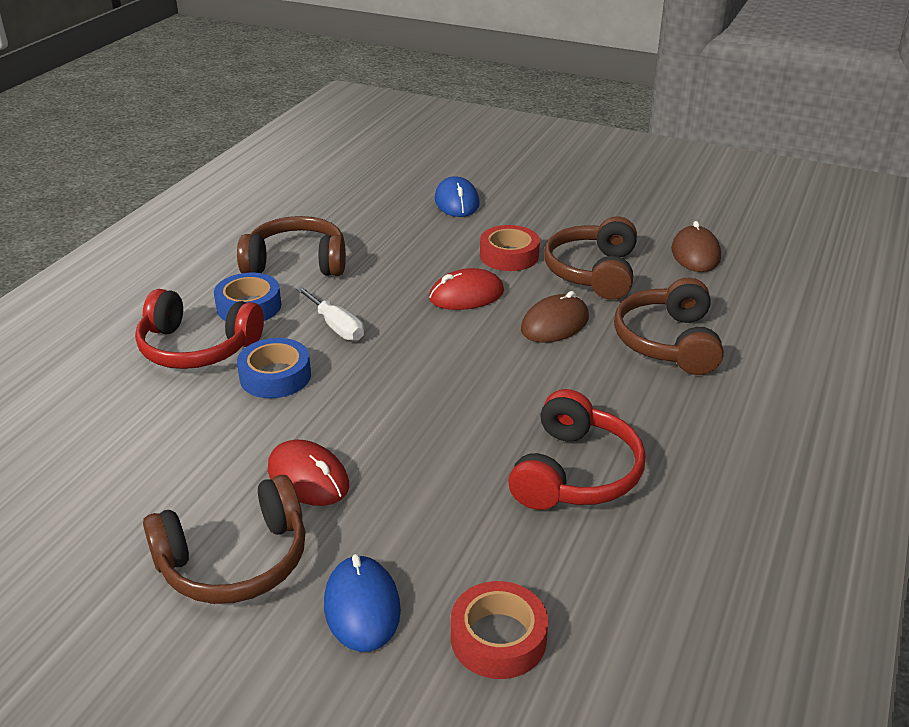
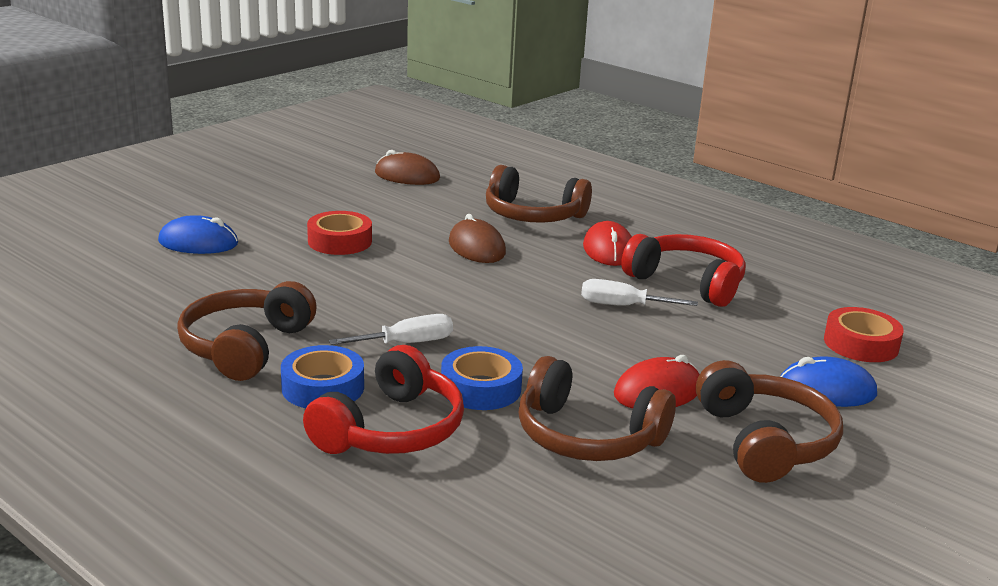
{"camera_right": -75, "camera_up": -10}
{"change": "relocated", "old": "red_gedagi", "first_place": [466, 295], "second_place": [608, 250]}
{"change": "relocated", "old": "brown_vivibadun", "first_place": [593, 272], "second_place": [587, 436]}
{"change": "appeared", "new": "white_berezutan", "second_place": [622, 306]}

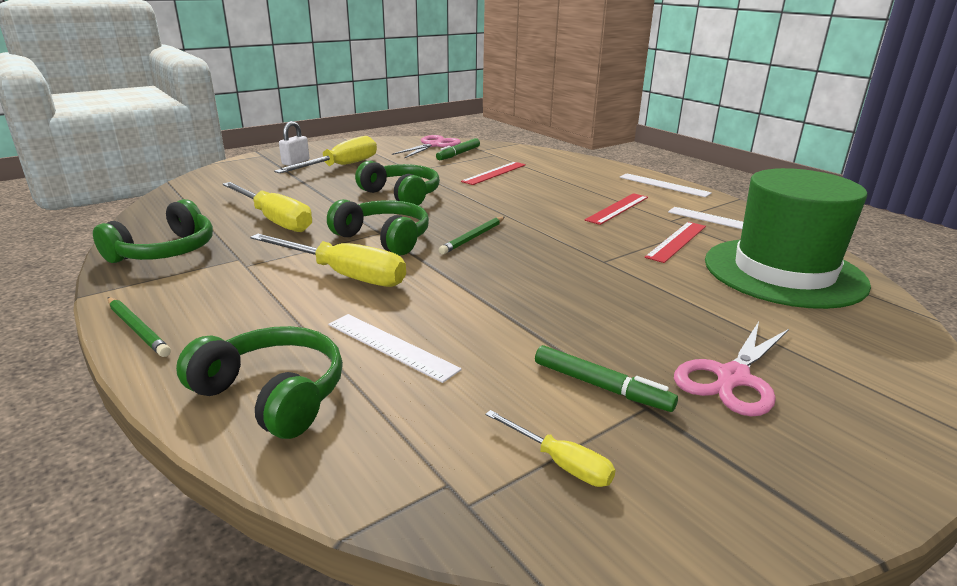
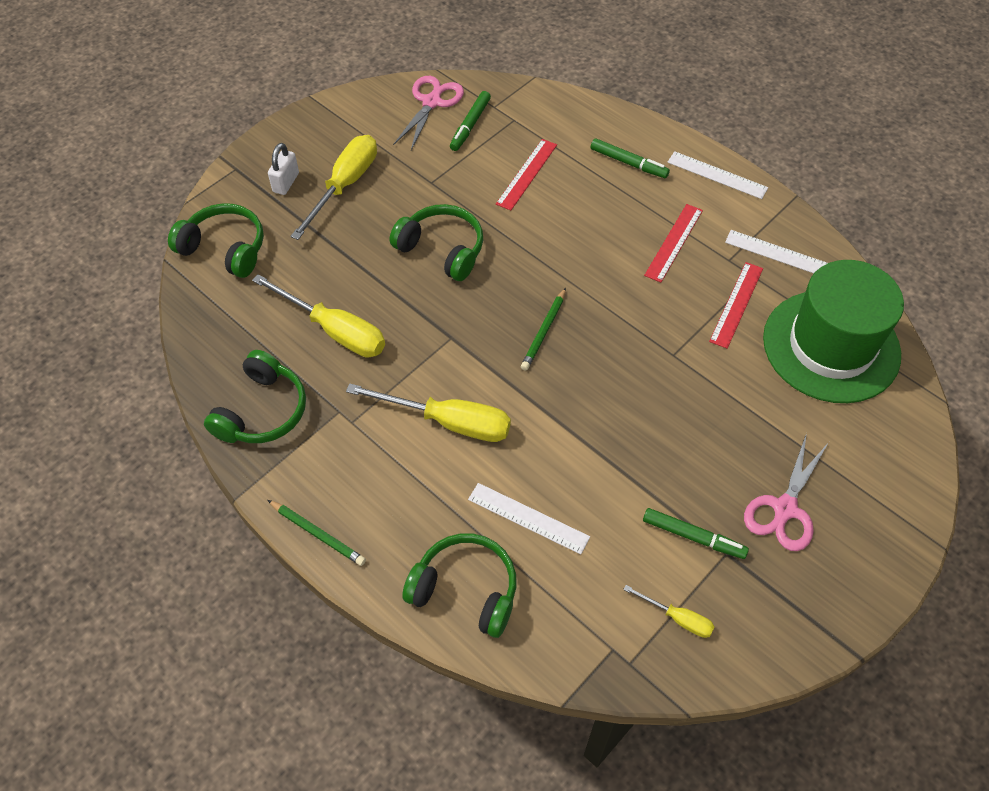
{"camera_right": -10, "camera_up": 30}
{"change": "relocated", "old": "green_vivibadun", "first_place": [384, 238], "second_place": [224, 249]}
{"change": "appeared", "new": "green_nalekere", "second_place": [628, 163]}

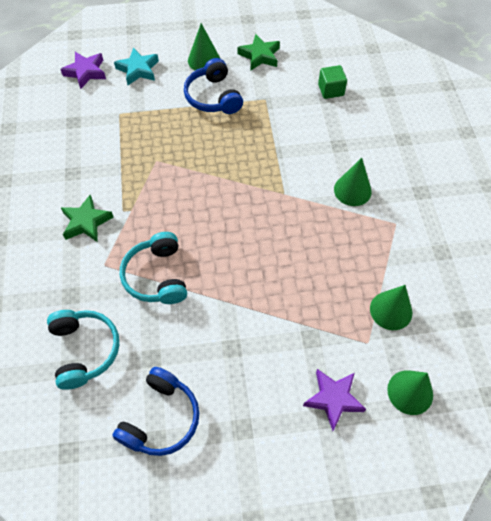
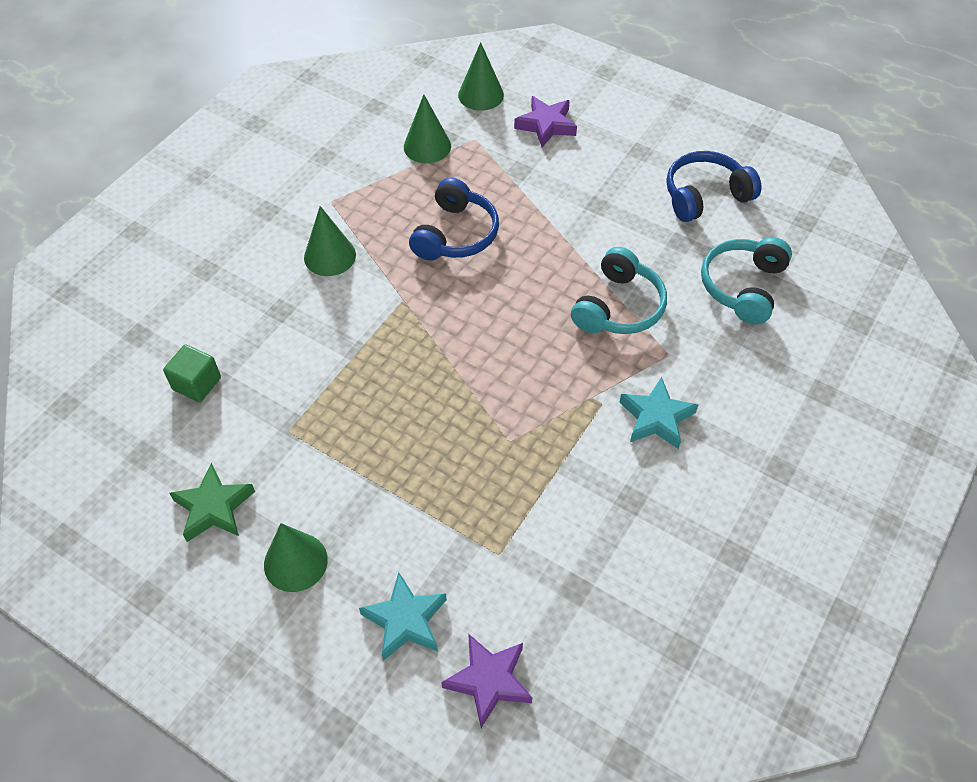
{"camera_right": -140, "camera_up": -5}
{"change": "colour", "old": "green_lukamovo", "new": "turquoise_lukamovo", "first_place": [86, 222], "second_place": [656, 418]}
{"change": "relocated", "old": "blue_vivibadun", "first_place": [213, 97], "second_place": [455, 234]}

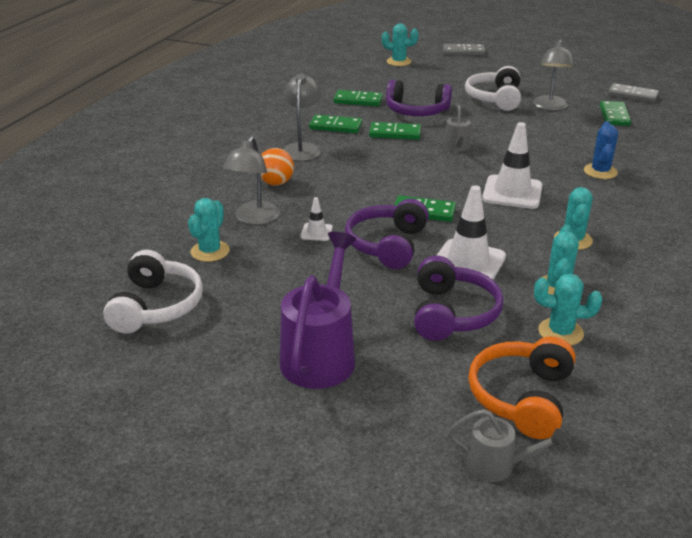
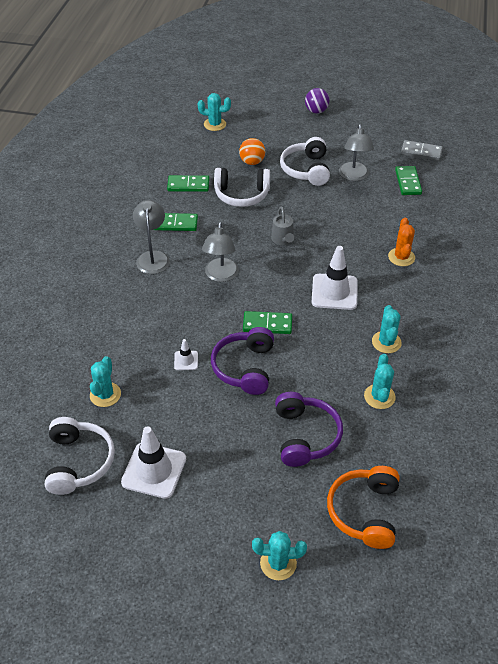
{"camera_right": -10, "camera_up": 15}
{"change": "relocated", "old": "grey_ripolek", "first_place": [254, 219], "second_place": [221, 276]}
{"change": "relocated", "old": "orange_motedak", "first_place": [276, 183], "second_place": [252, 162]}
{"change": "missing", "old": "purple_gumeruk", "first_place": [321, 354]}
{"change": "missing", "old": "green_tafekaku", "first_place": [395, 133]}
{"change": "colour", "old": "purple_vivibadun", "new": "white_vivibadun", "first_place": [416, 111], "second_place": [242, 194]}
{"change": "relocated", "old": "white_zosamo", "first_place": [468, 262], "second_place": [154, 470]}
{"change": "missing", "old": "grey_tafekaku", "first_place": [463, 52]}
{"change": "missing", "old": "grey_gumeruk", "first_place": [497, 465]}
{"change": "relocated", "old": "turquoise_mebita", "first_place": [560, 332], "second_place": [278, 563]}
{"change": "colour", "old": "blue_mebita", "new": "orange_mebita", "first_place": [600, 172], "second_place": [401, 257]}
{"change": "appeared", "new": "purple_motedak", "second_place": [316, 111]}

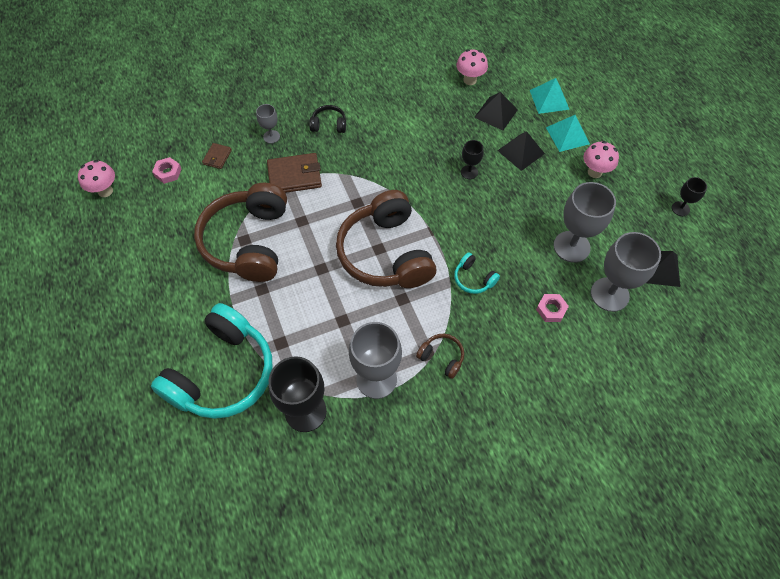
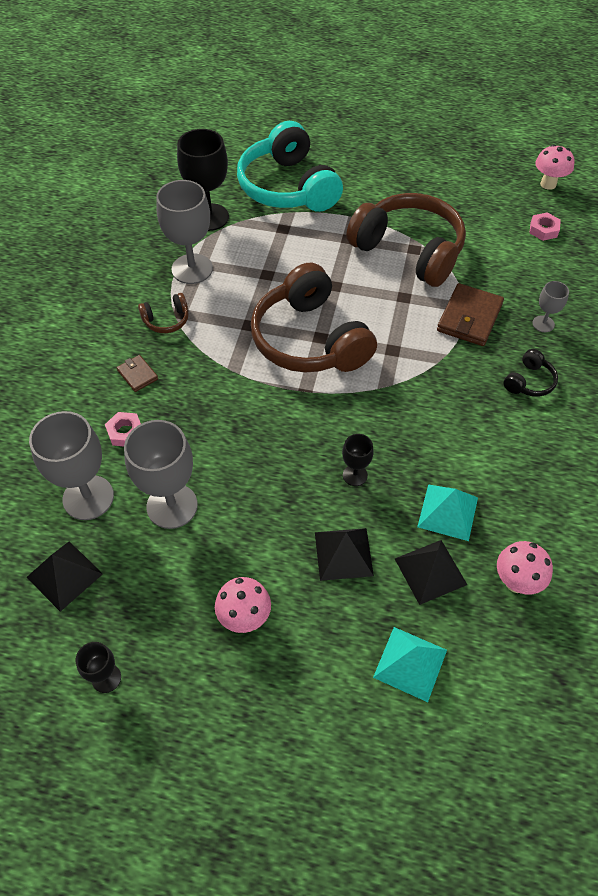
{"camera_right": 125, "camera_up": -5}
{"change": "relocated", "old": "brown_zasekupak", "first_place": [217, 157], "second_place": [137, 375]}
{"change": "spun", "old": "brown_vivibadun", "first_place": [386, 253], "second_place": [310, 339], "degrees": -135}
{"change": "missing", "old": "turquoise_vivibadun", "first_place": [473, 279]}
{"change": "relocated", "old": "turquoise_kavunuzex", "first_place": [567, 135], "second_place": [447, 512]}

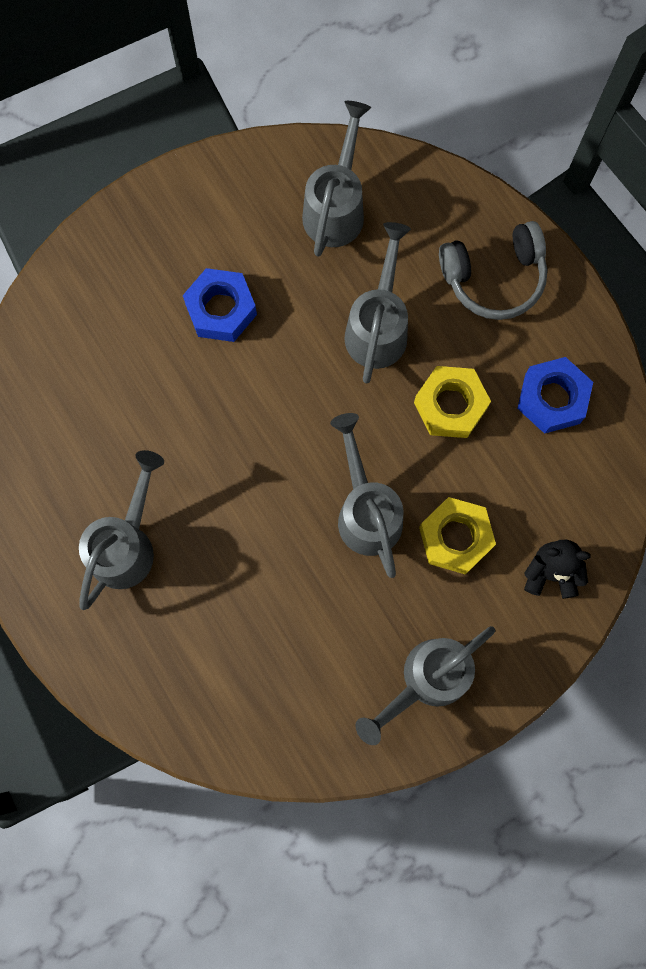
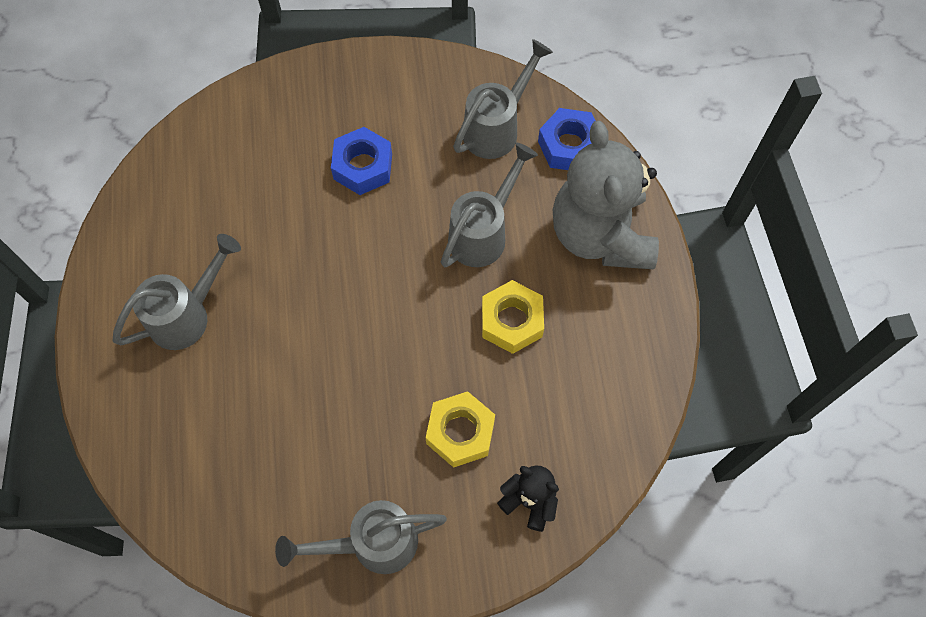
{"camera_right": 25, "camera_up": -10}
{"change": "missing", "old": "grey_gumeruk", "first_place": [366, 510]}
{"change": "exchanged", "old": "grey_vivibadun", "new": "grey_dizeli", "first_place": [494, 277], "second_place": [600, 235]}
{"change": "relocated", "old": "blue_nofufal", "first_place": [552, 399], "second_place": [569, 146]}

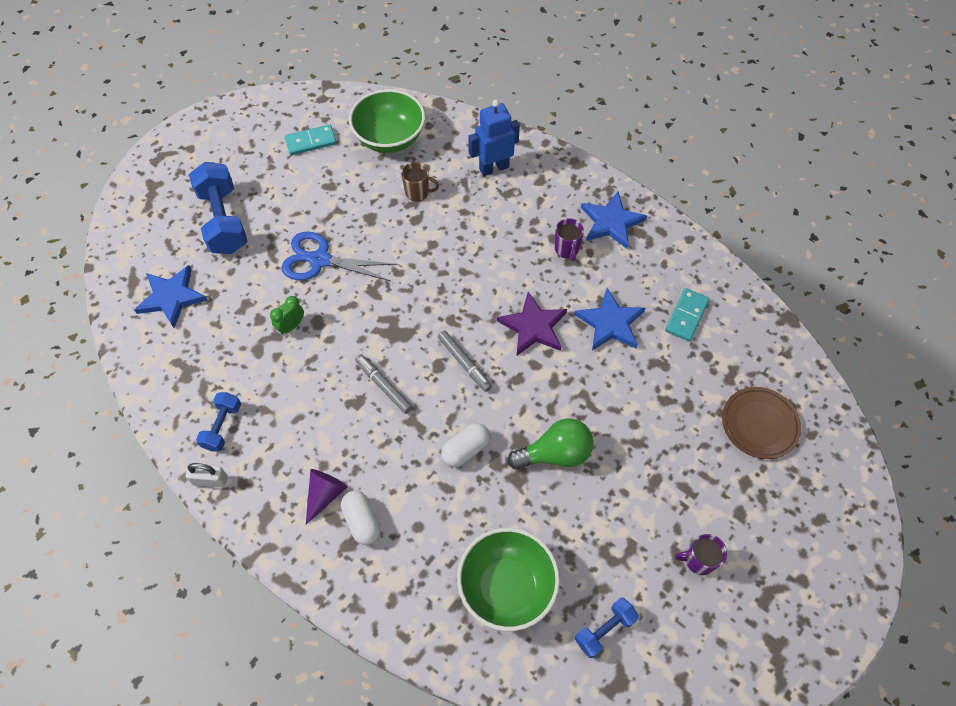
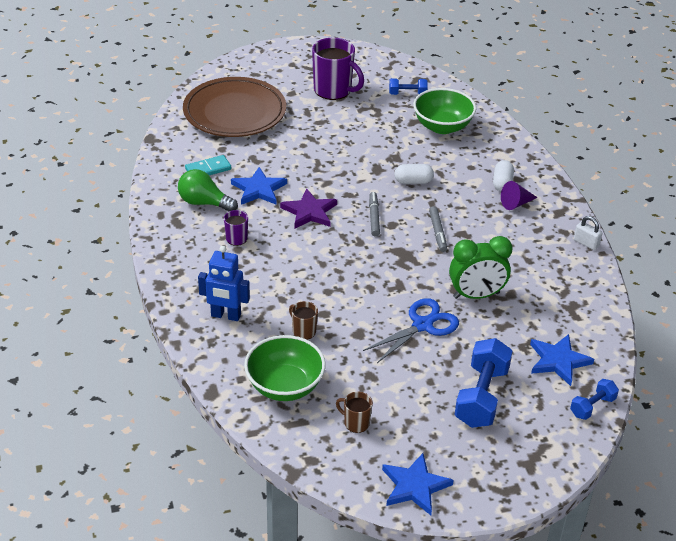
{"camera_right": -145, "camera_up": -20}
{"change": "relocated", "old": "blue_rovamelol", "first_place": [222, 426], "second_place": [592, 406]}
{"change": "size", "old": "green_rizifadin", "first_place": [291, 326], "second_place": [476, 295], "factor": 2.06}
{"change": "spun", "old": "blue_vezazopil", "first_place": [320, 260], "second_place": [422, 325], "degrees": -90}
{"change": "exchanged", "old": "turquoise_tafekaku", "new": "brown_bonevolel", "first_place": [311, 142], "second_place": [356, 423]}
{"change": "relocated", "old": "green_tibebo", "first_place": [555, 454], "second_place": [204, 203]}
{"change": "relocated", "old": "blue_lukamovo", "first_place": [611, 222], "second_place": [414, 486]}
{"change": "size", "old": "purple_bonevolel", "first_place": [698, 560], "second_place": [333, 90], "factor": 2.02}
{"change": "size", "old": "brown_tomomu", "first_place": [759, 424], "second_place": [235, 112], "factor": 1.93}

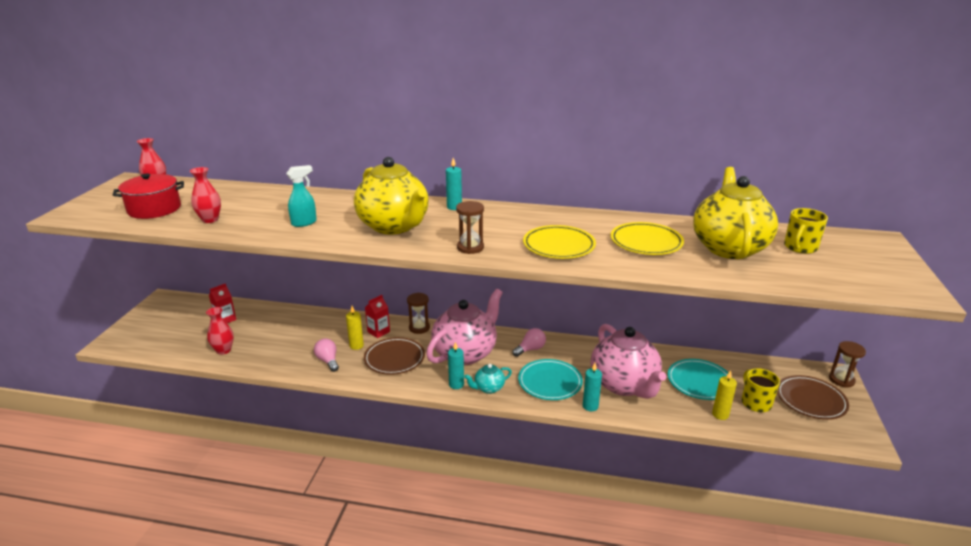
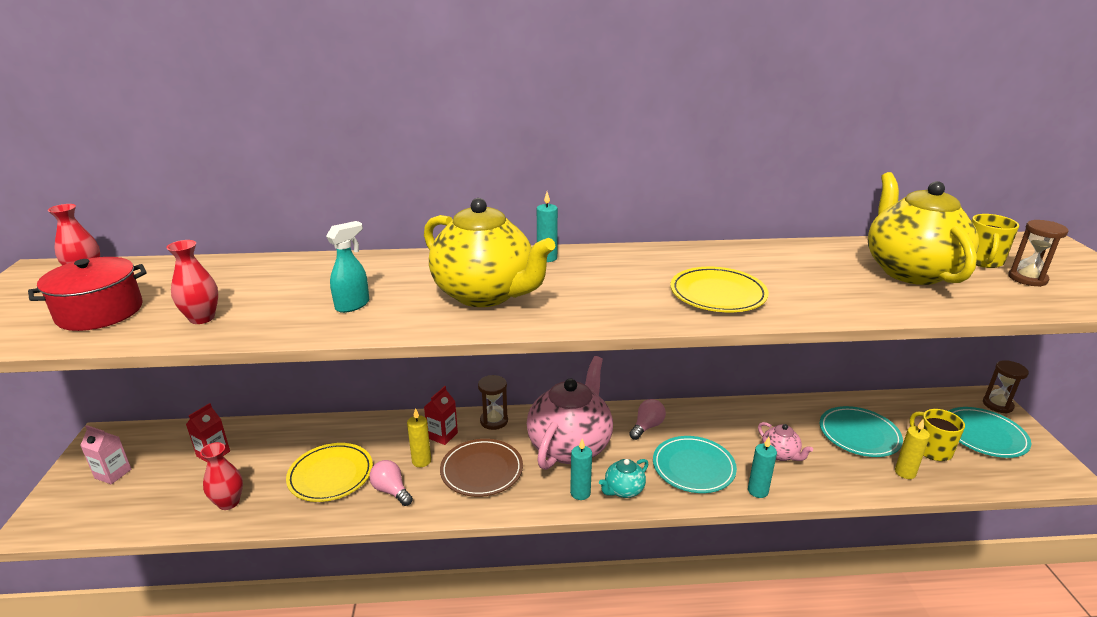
{"camera_right": -15, "camera_up": 0}
{"change": "relocated", "old": "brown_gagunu", "first_place": [470, 247], "second_place": [1027, 279]}
{"change": "size", "old": "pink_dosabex", "first_place": [624, 385], "second_place": [780, 454], "factor": 0.44}
{"change": "relocated", "old": "yellow_tomomu", "first_place": [646, 242], "second_place": [331, 475]}
{"change": "colour", "old": "brown_tomomu", "new": "turquoise_tomomu", "first_place": [810, 400], "second_place": [984, 435]}
{"change": "appeared", "new": "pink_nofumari", "second_place": [113, 474]}

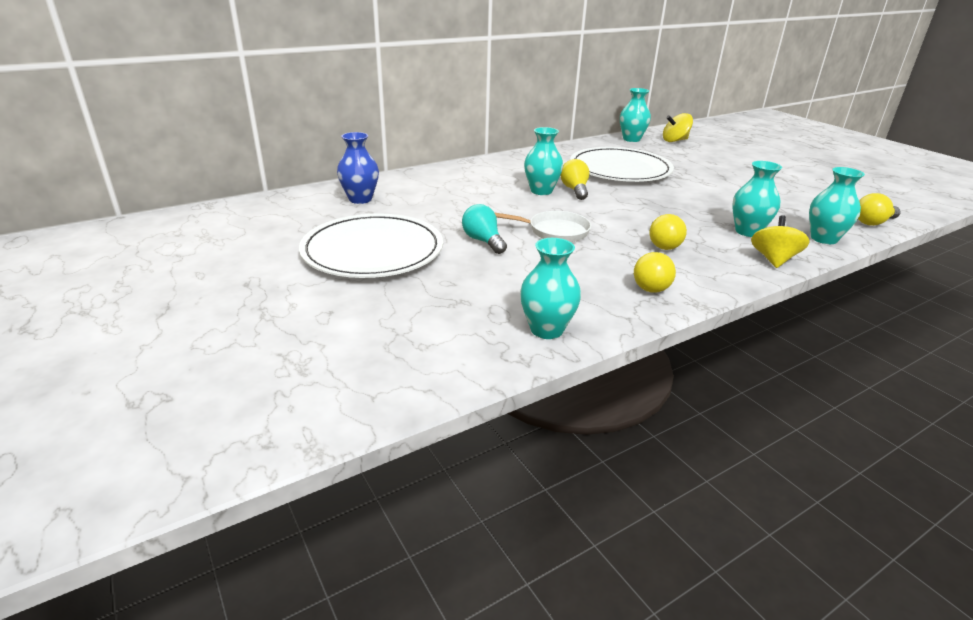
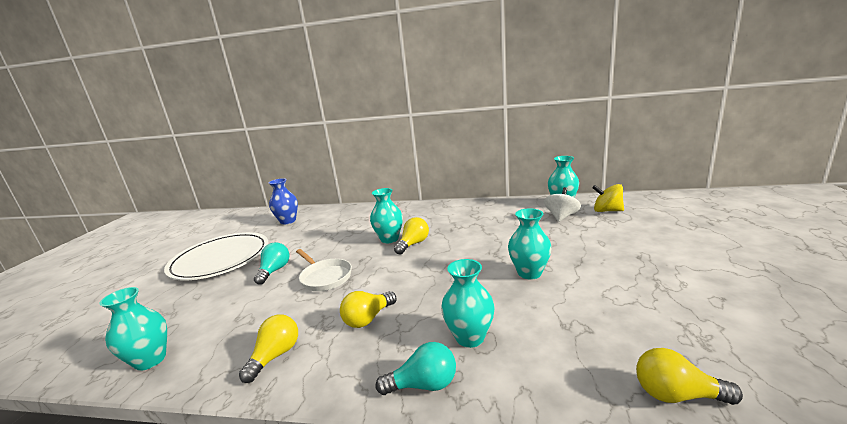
{"camera_right": 45, "camera_up": -10}
{"change": "missing", "old": "white_tomomu", "first_place": [620, 169]}
{"change": "spun", "old": "yellow_tibebo", "first_place": [650, 284], "second_place": [275, 356], "degrees": 150}
{"change": "exchanged", "old": "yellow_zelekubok", "new": "turquoise_tibebo", "first_place": [773, 260], "second_place": [423, 385]}
{"change": "relocated", "old": "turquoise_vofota", "first_place": [824, 239], "second_place": [529, 273]}
{"change": "appeared", "new": "white_zelekubok", "second_place": [561, 217]}

